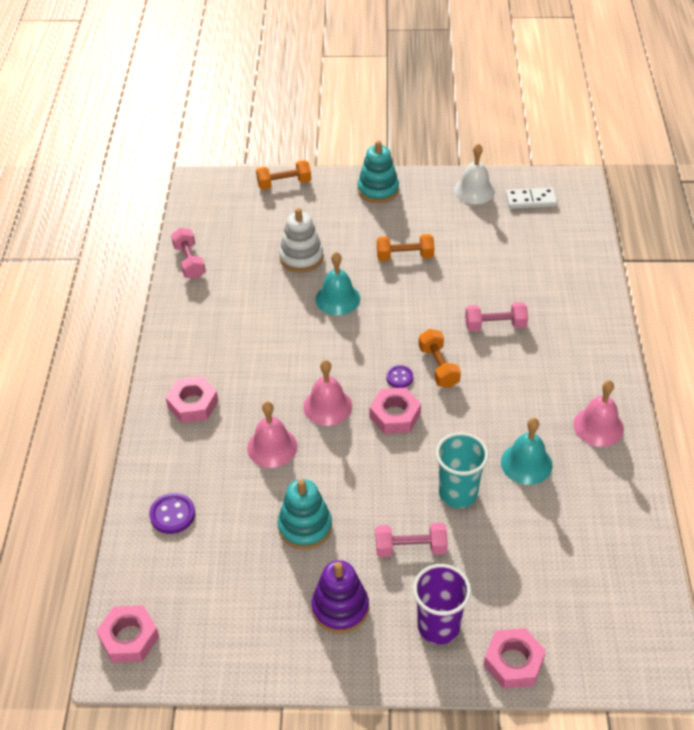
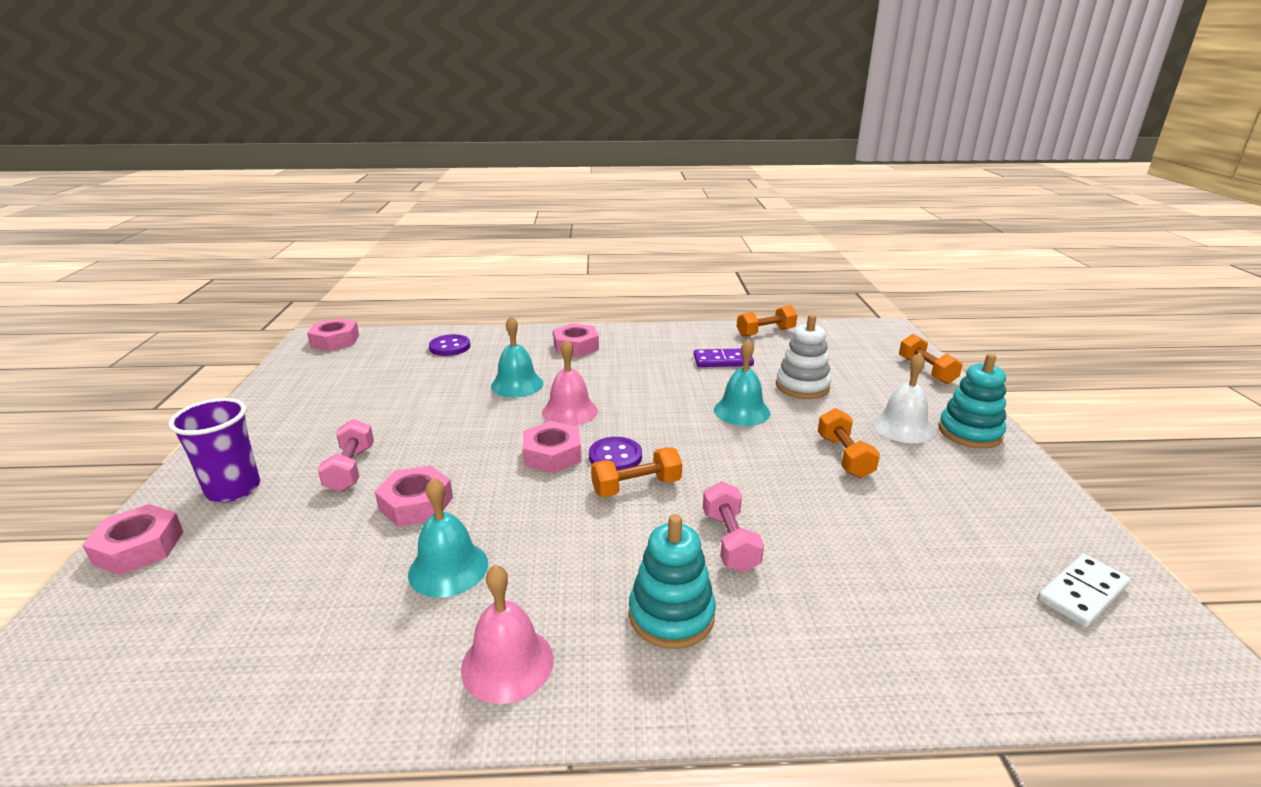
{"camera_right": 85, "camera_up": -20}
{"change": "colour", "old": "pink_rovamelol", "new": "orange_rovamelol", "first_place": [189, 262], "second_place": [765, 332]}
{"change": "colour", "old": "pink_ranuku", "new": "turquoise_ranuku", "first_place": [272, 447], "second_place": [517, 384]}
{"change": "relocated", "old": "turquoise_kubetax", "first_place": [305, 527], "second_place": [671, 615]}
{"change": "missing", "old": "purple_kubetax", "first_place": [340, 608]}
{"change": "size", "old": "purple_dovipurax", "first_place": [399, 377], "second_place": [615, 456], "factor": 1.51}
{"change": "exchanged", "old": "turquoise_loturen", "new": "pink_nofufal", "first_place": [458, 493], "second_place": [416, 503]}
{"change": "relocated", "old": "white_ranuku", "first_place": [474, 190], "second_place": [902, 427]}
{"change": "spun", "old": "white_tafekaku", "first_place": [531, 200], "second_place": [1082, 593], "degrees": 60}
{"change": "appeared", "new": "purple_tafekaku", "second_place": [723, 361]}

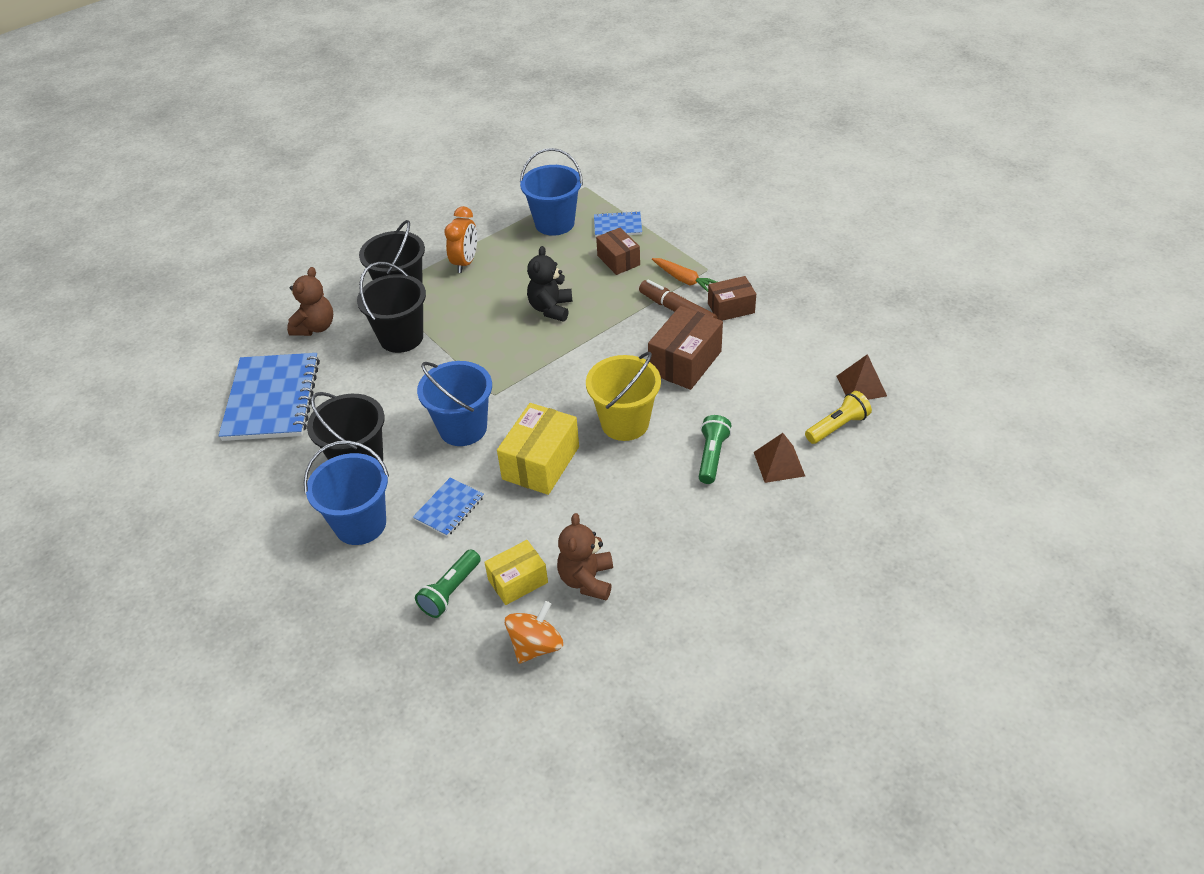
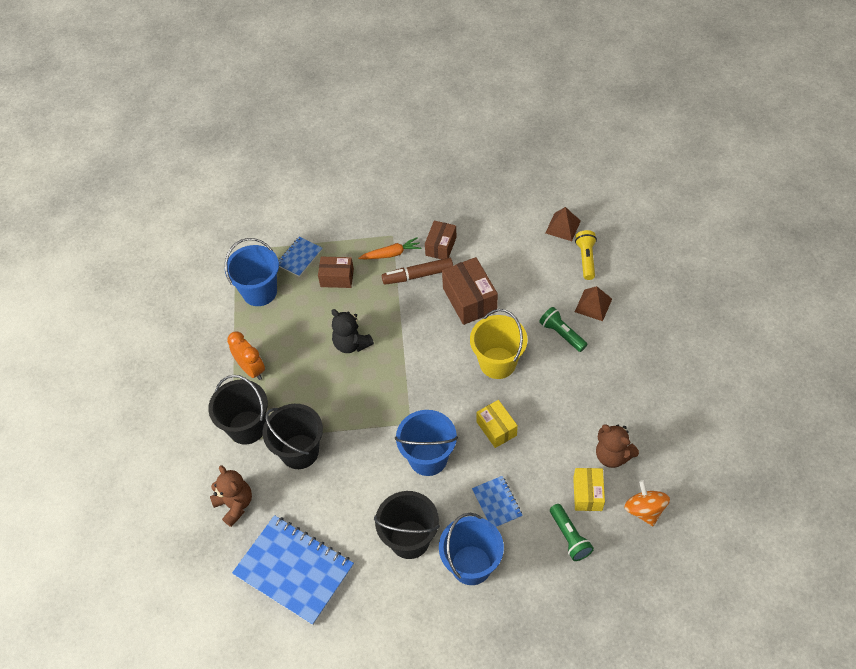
{"camera_right": -55, "camera_up": 10}
{"change": "size", "old": "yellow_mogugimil", "first_place": [541, 463], "second_place": [496, 428], "factor": 0.64}

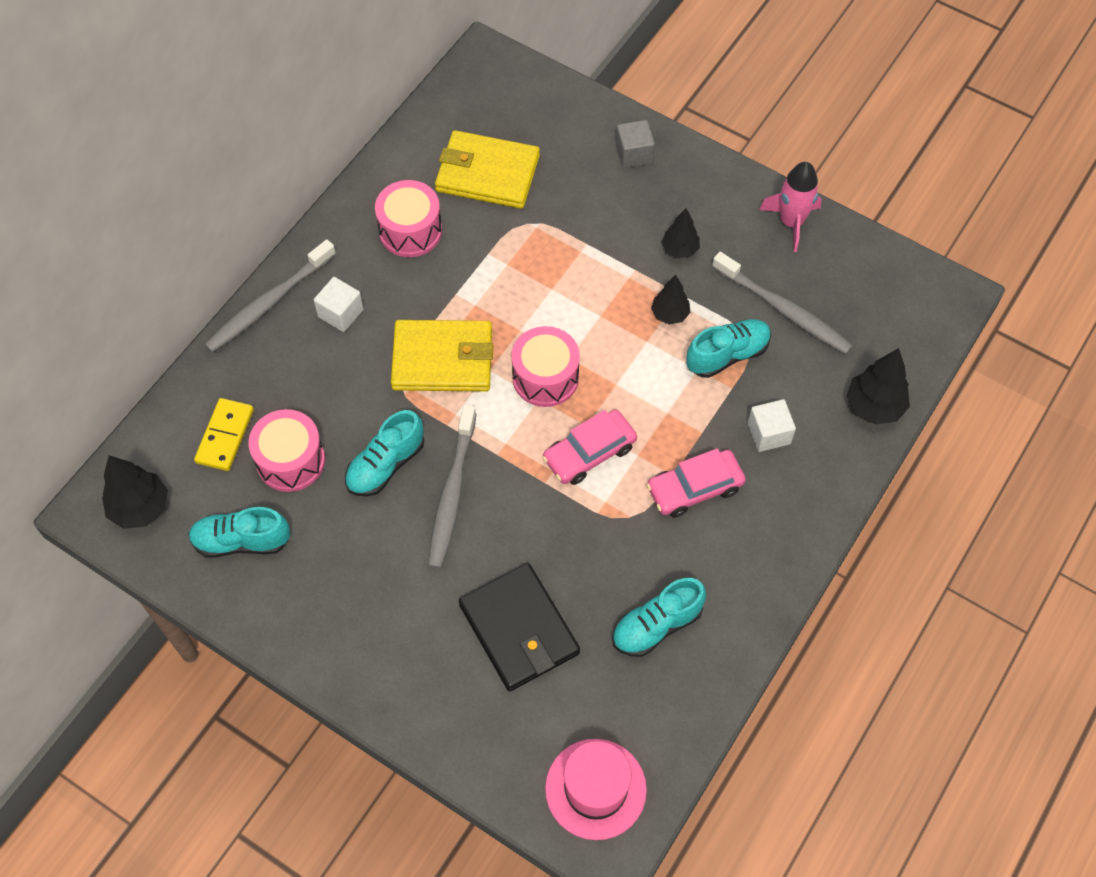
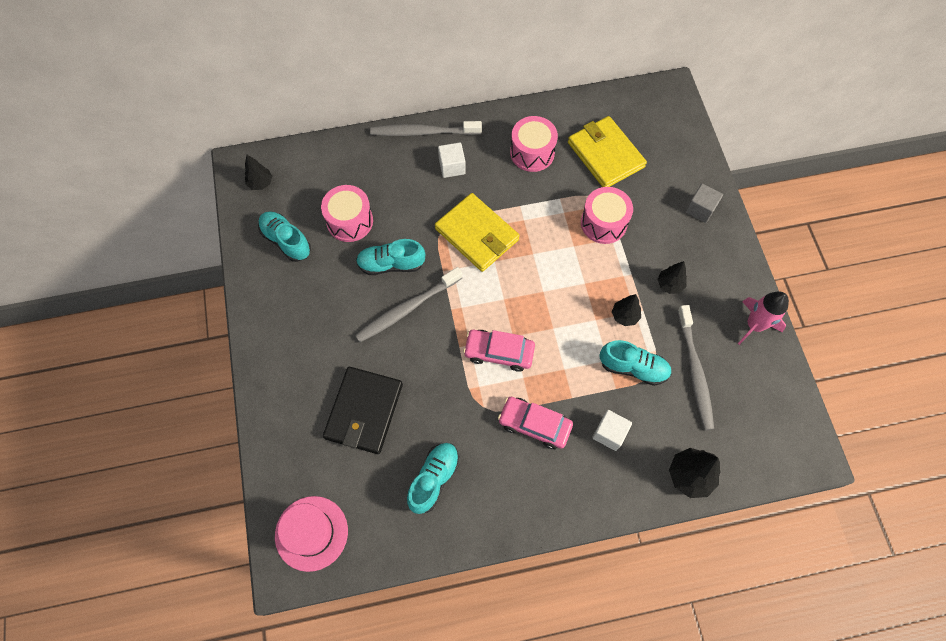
{"camera_right": 45, "camera_up": 5}
{"change": "size", "old": "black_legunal", "first_place": [140, 508], "second_place": [260, 183], "factor": 0.65}
{"change": "missing", "old": "yellow_tafekaku", "first_place": [225, 436]}
{"change": "relocated", "old": "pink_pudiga", "first_place": [545, 377], "second_place": [603, 223]}
{"change": "spun", "old": "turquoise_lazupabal", "first_place": [656, 625], "second_place": [434, 479], "degrees": 105}

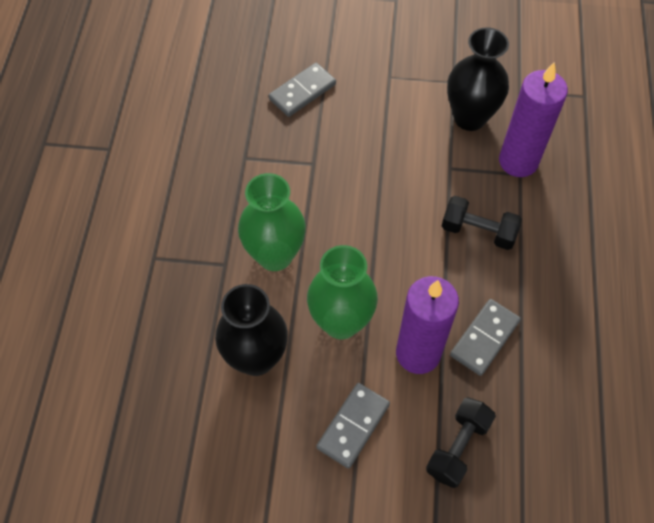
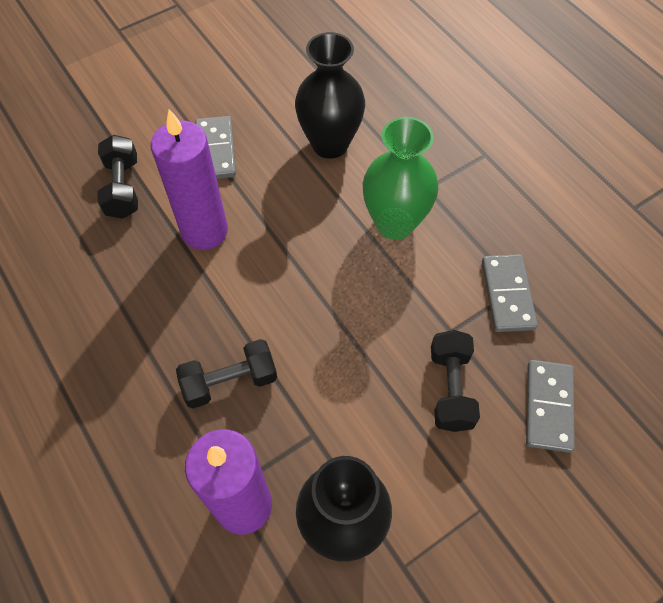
{"camera_right": 140, "camera_up": 0}
{"change": "missing", "old": "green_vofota", "first_place": [341, 322]}
{"change": "relocated", "old": "grey_tafekaku", "first_place": [484, 338], "second_place": [507, 294]}
{"change": "appeared", "new": "black_rovamelol", "second_place": [450, 388]}

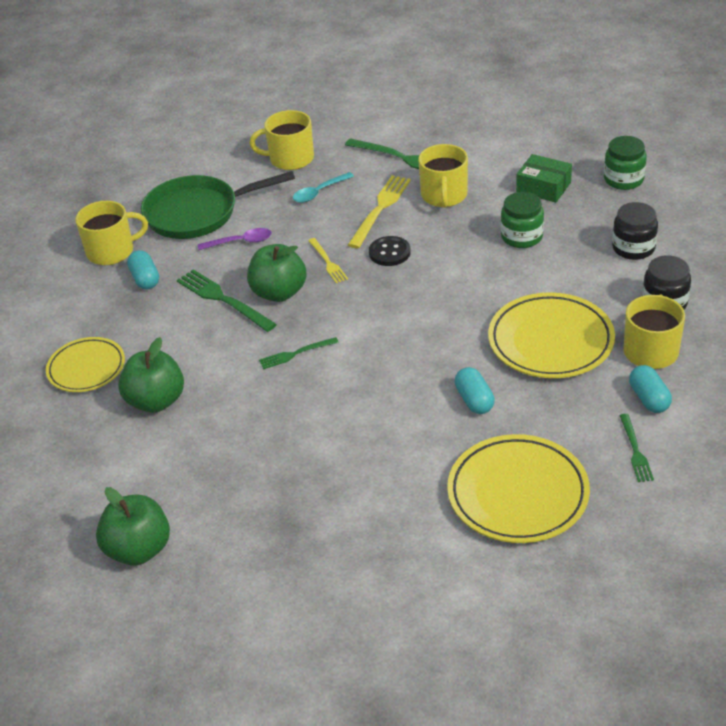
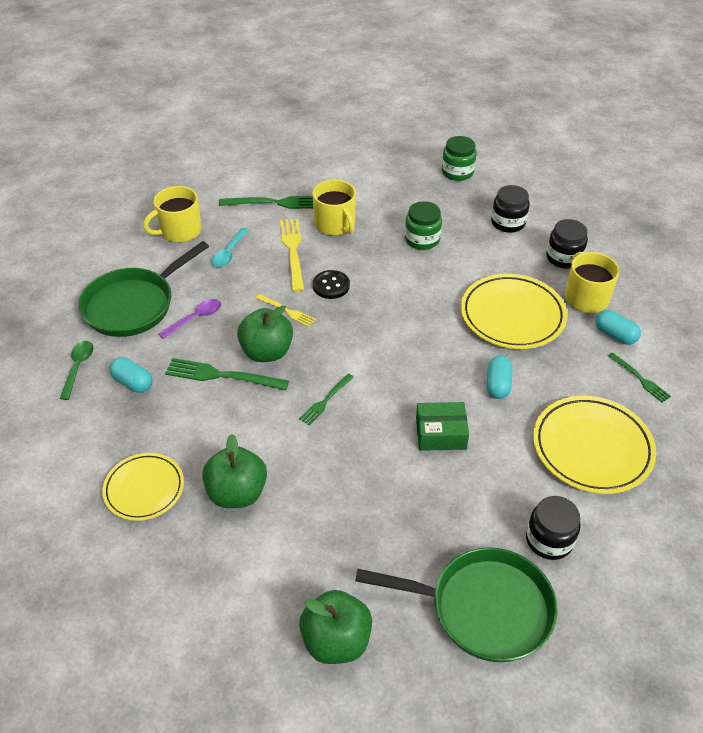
{"camera_right": -35, "camera_up": 5}
{"change": "exchanged", "old": "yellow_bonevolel", "new": "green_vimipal", "first_place": [112, 251], "second_place": [78, 367]}
{"change": "spun", "old": "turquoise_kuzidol", "first_place": [474, 400], "second_place": [498, 385], "degrees": 60}
{"change": "relocated", "old": "green_mogugimil", "first_place": [543, 187], "second_place": [440, 433]}
{"change": "appeared", "new": "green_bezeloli", "second_place": [483, 608]}
{"change": "appeared", "new": "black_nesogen", "second_place": [549, 540]}

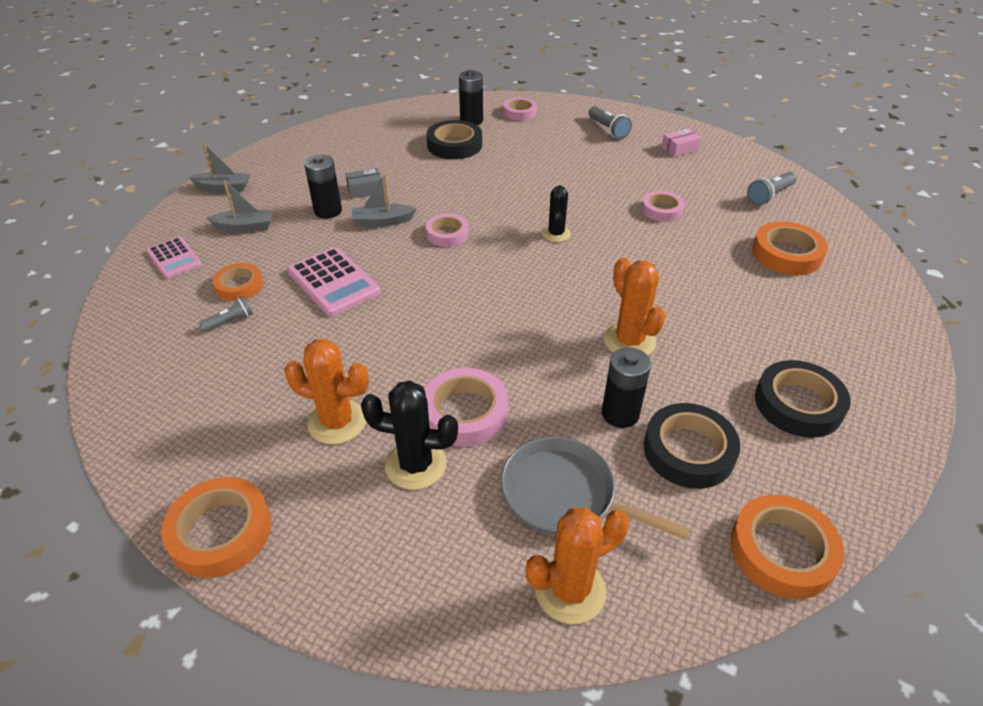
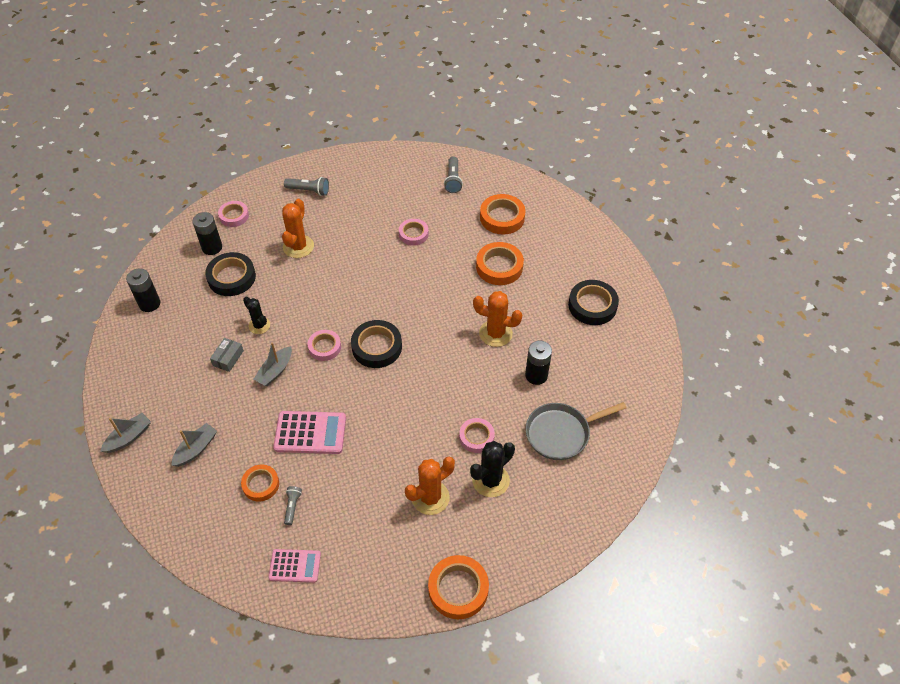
{"camera_right": -50, "camera_up": 10}
{"change": "relocated", "old": "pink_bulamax", "first_place": [174, 258], "second_place": [295, 566]}
{"change": "relocated", "old": "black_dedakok", "first_place": [328, 211], "second_place": [149, 304]}
{"change": "size", "old": "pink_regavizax", "first_place": [465, 412], "second_place": [476, 437], "factor": 0.65}
{"change": "relocated", "old": "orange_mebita", "first_place": [570, 590], "second_place": [298, 247]}
{"change": "relocated", "old": "black_mebita", "first_place": [556, 234], "second_place": [259, 325]}
{"change": "relocated", "old": "black_regavizax", "first_place": [688, 451], "second_place": [377, 347]}
{"change": "missing", "old": "pink_mogugimil", "first_place": [679, 149]}
{"change": "relocated", "old": "orange_regavizax", "first_place": [782, 551], "second_place": [499, 267]}

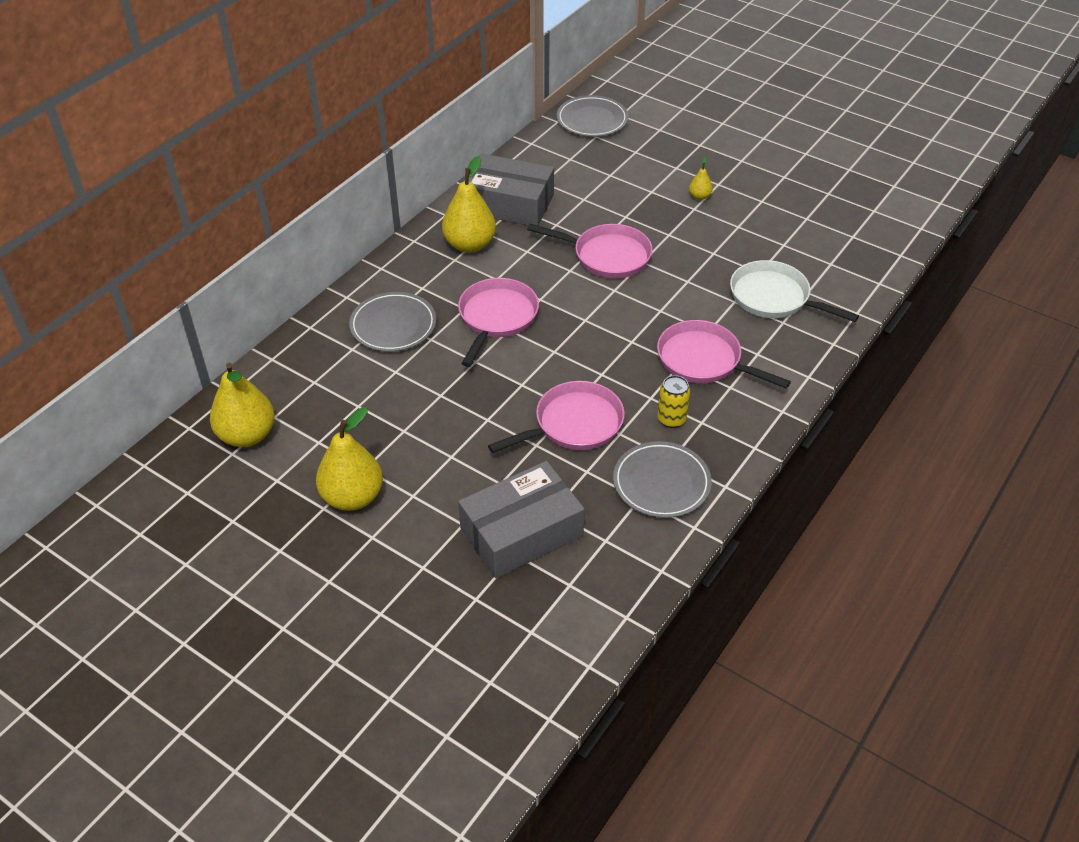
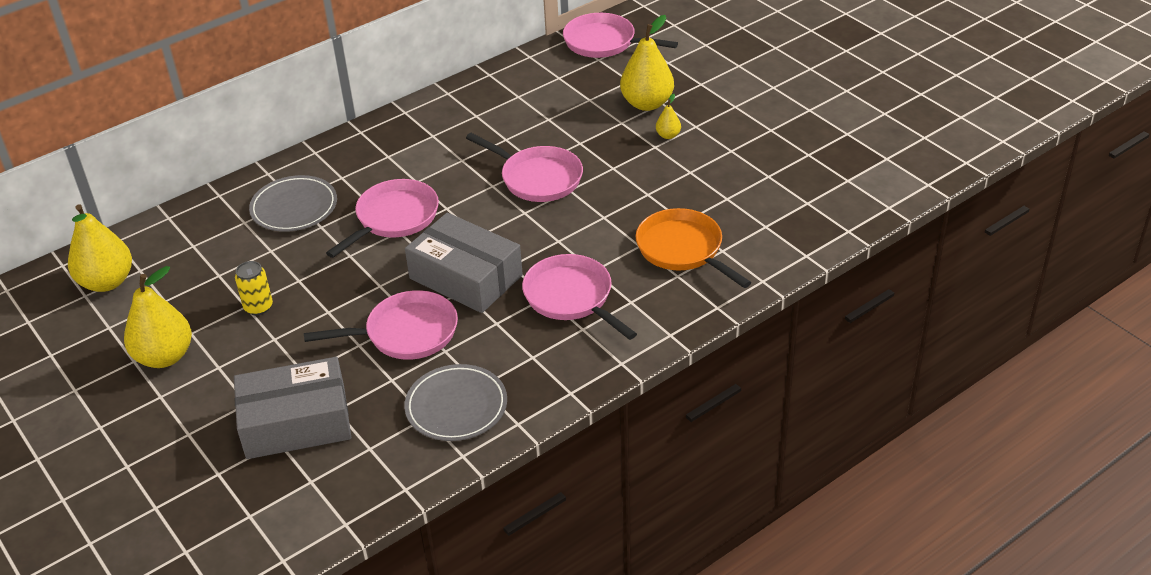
{"camera_right": 20, "camera_up": -5}
{"change": "relocated", "old": "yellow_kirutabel", "first_place": [470, 245], "second_place": [647, 103]}
{"change": "relocated", "old": "grey_mogugimil", "first_place": [508, 203], "second_place": [466, 277]}
{"change": "exchanged", "old": "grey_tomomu", "new": "pink_bezeloli", "first_place": [592, 120], "second_place": [604, 42]}
{"change": "relocated", "old": "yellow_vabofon", "first_place": [671, 419], "second_place": [258, 307]}
{"change": "colour", "old": "white_bezeloli", "new": "orange_bezeloli", "first_place": [774, 298], "second_place": [683, 250]}

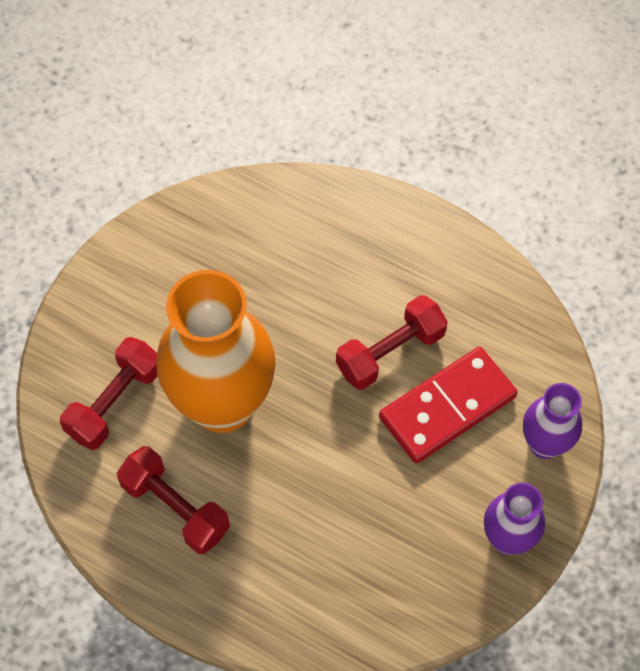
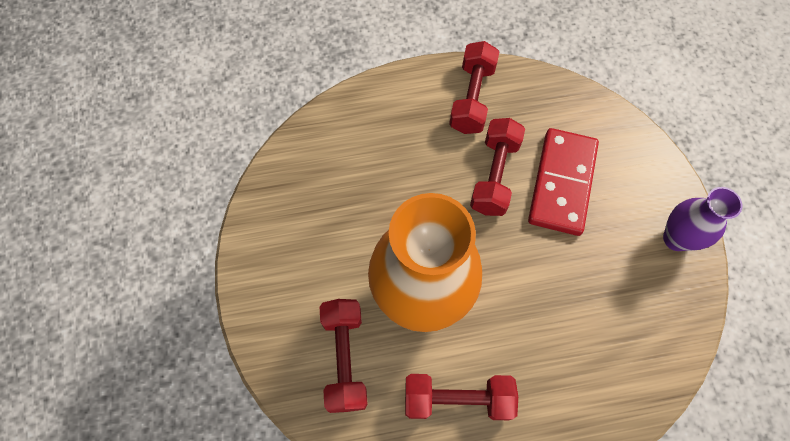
{"camera_right": -40, "camera_up": 5}
{"change": "missing", "old": "purple_vofota", "first_place": [544, 444]}
{"change": "appeared", "new": "red_rovamelol", "second_place": [472, 98]}

